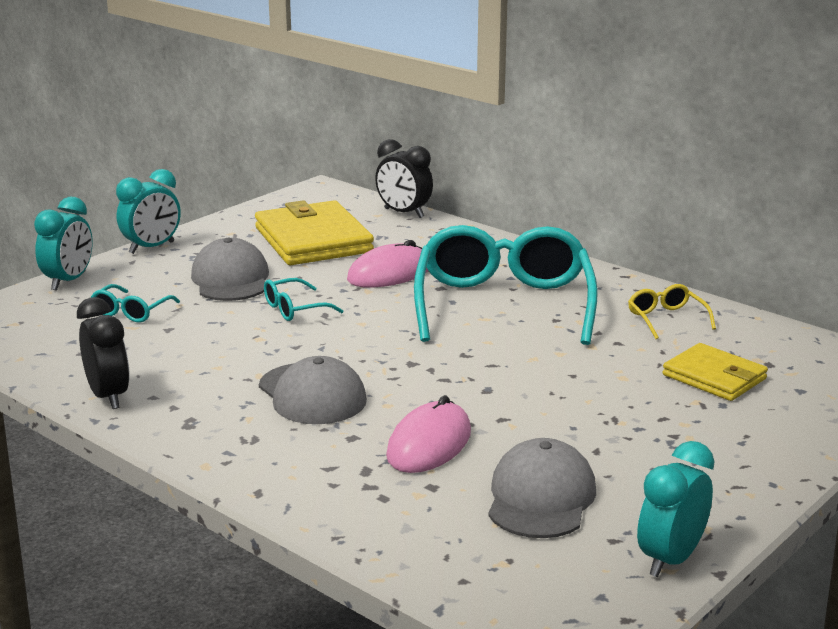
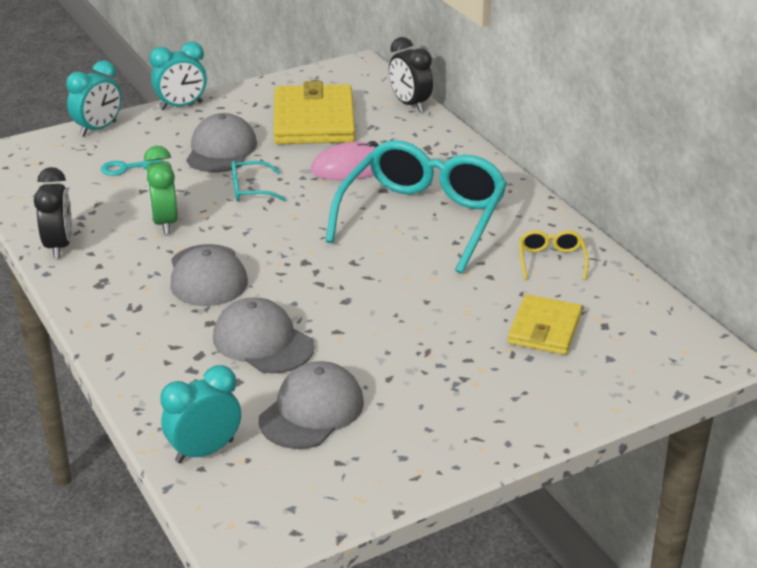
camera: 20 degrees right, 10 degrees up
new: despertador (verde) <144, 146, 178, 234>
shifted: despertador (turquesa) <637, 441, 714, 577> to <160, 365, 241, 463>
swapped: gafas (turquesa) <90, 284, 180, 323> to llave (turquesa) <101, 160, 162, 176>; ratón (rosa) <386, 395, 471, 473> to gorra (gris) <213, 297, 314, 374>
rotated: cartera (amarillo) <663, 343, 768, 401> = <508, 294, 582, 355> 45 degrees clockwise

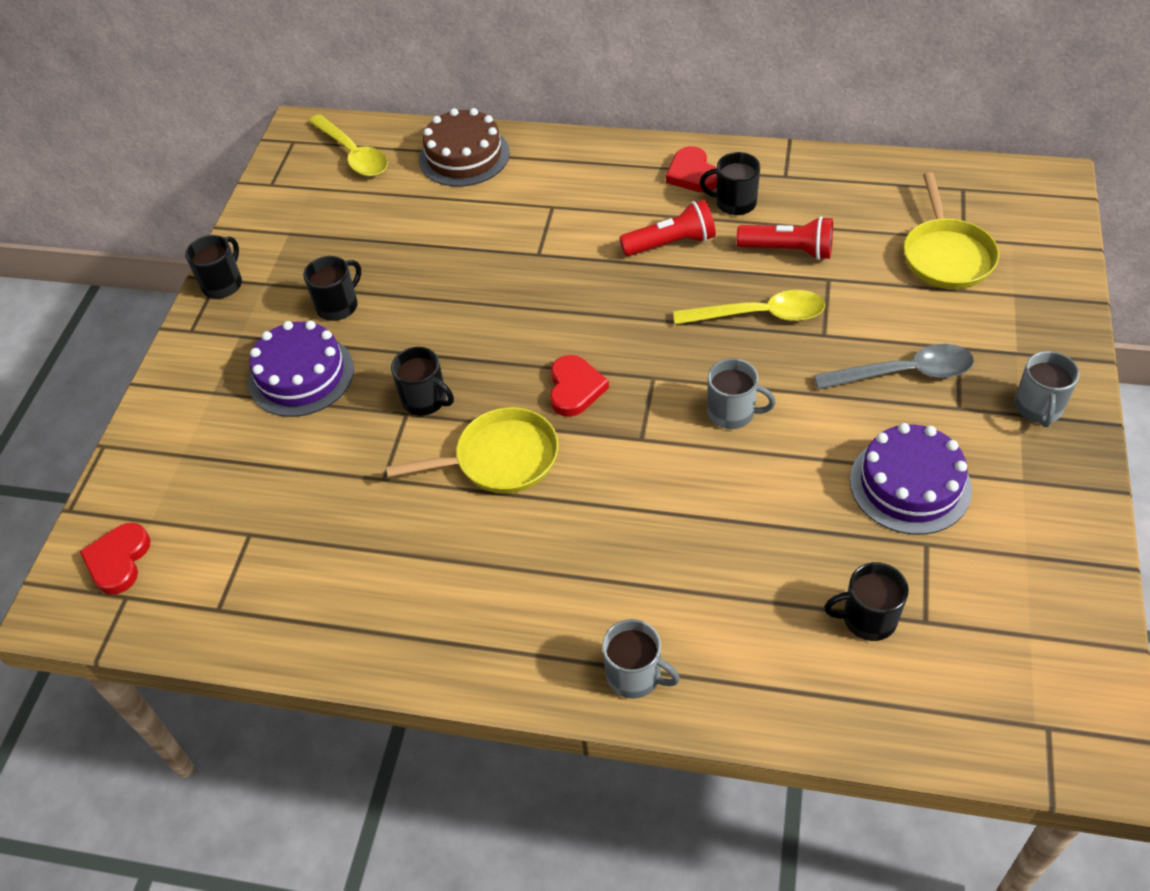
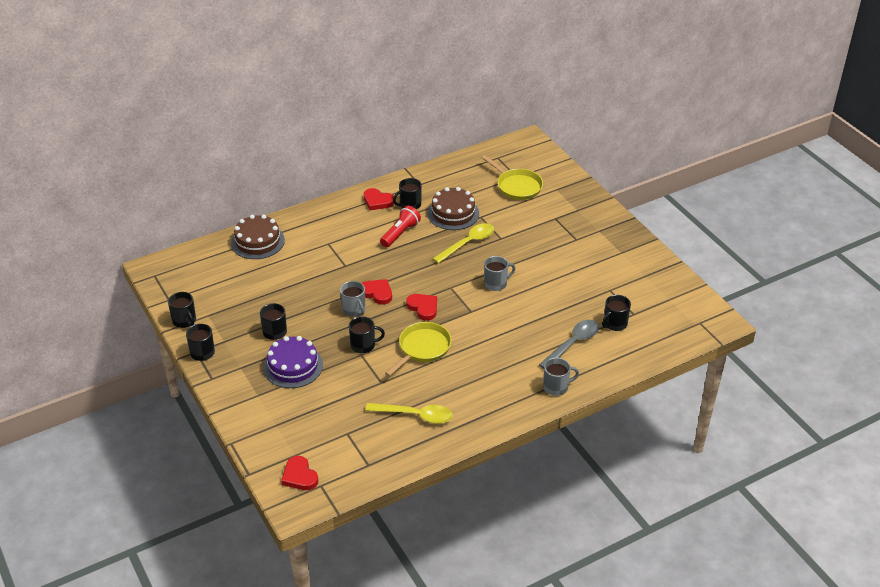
camera: 45 degrees left, 10 degrees down
gone: tarta (morado) <850, 423, 972, 535>
new: corazón (rojo) <362, 279, 392, 305>; taza (negro) <168, 292, 196, 328>
shifted: cuchara (amarillo) <308, 114, 388, 176> to <365, 403, 453, 424>; cuchara (gris) <814, 344, 974, 390> to <539, 320, 599, 369>; taza (gris) <1014, 351, 1079, 427> to <340, 281, 365, 317>
swapped: lámpara de mano (rojo) <737, 216, 833, 260> to tarta (marrón) <427, 187, 479, 230>

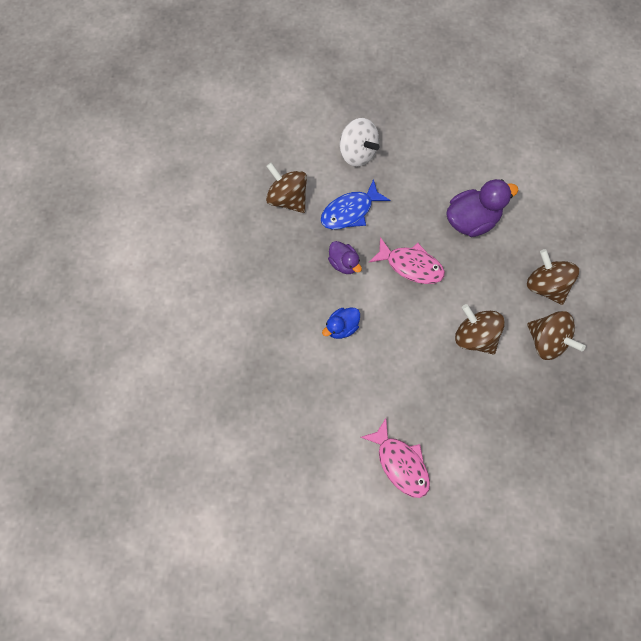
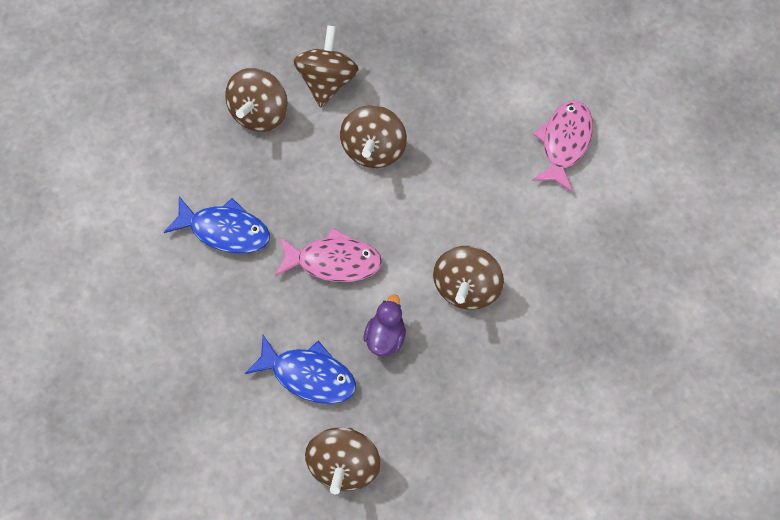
camera: 125 degrees left, 5 degrees down
gone: peonza (blanco) <339, 118, 379, 167>
swapped: pato (morado) <446, 179, 519, 237> to pez (azul) <164, 196, 270, 253>; pato (azul) <322, 308, 360, 339> to peonza (marrón) <433, 246, 504, 310>
rotated: pez (rosa) <369, 237, 445, 284> = <275, 228, 382, 282> 105 degrees clockwise

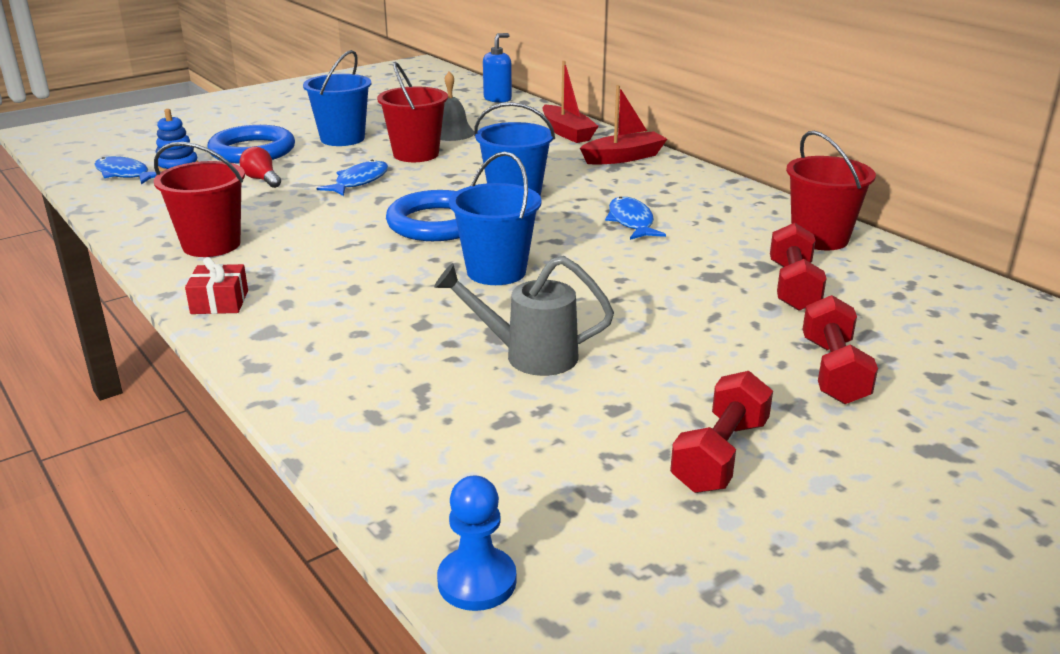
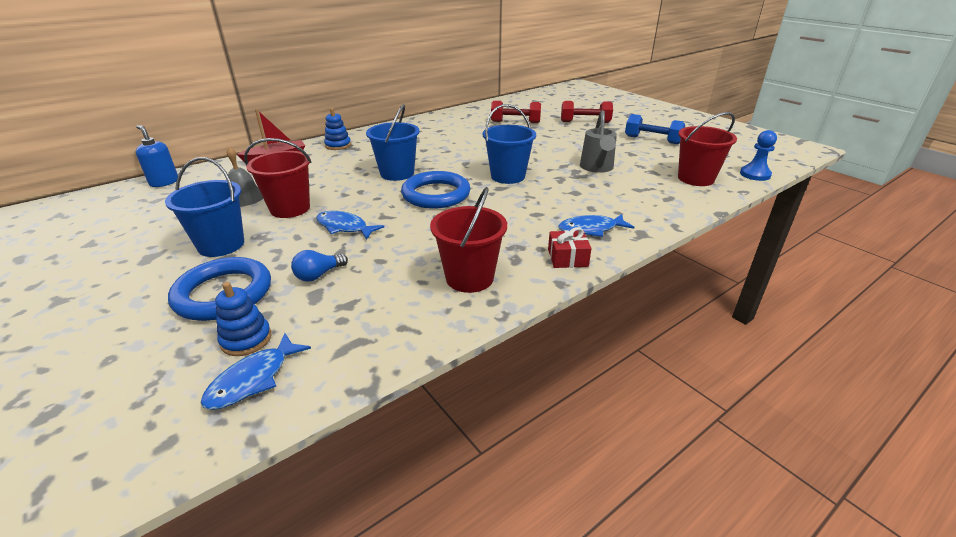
camera: 90 degrees left, 5 degrees up
shifted: balde (rojo) <786, 131, 876, 250> to <678, 112, 737, 186>; pez (azul) <605, 197, 666, 240> to <558, 214, 634, 237>
swapped: barco (rojo) <580, 85, 667, 165> to juguete apilable (azul) <324, 108, 351, 150>
repainted: bombilla (rojo) <239, 147, 281, 188> to bombilla (azul) <291, 250, 348, 282>; mancuerna (rojo) <670, 371, 773, 493> to mancuerna (azul) <625, 114, 685, 144>

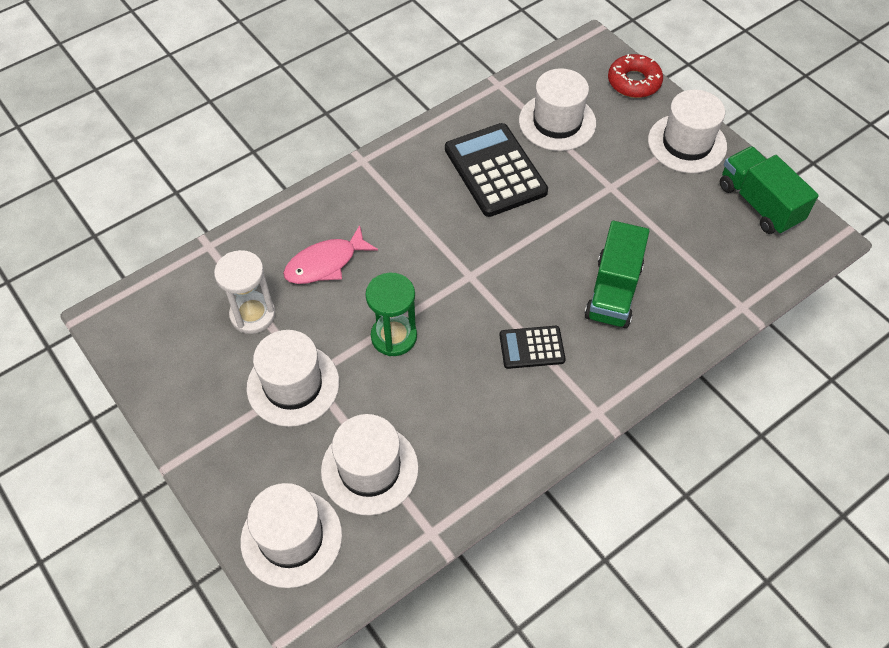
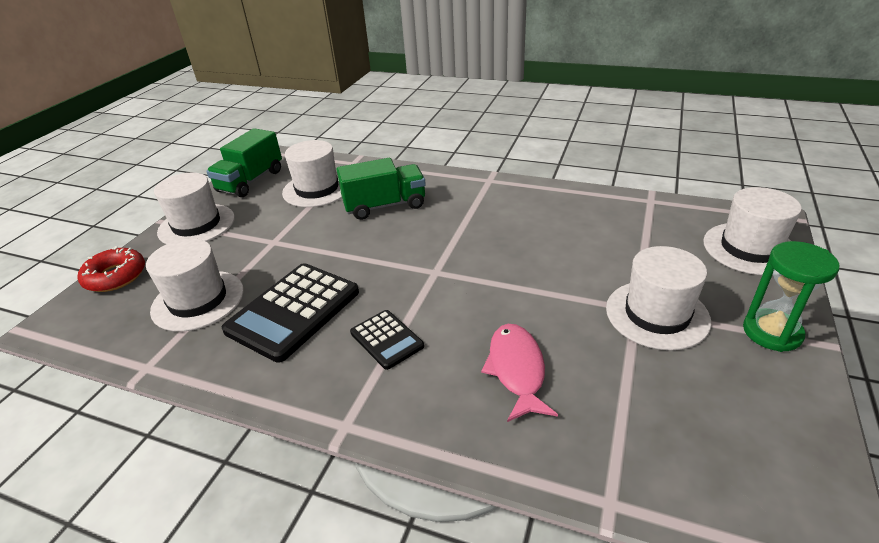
camera: 120 degrees left, 20 degrees down
gone: reloj de arena (blanco) <214, 250, 276, 334>
shifted: reloj de arena (verde) <365, 273, 417, 356> to <743, 241, 839, 352>; calculadora (negro) <499, 326, 566, 369> to <350, 310, 424, 370>; sombrero (blanco) <321, 414, 419, 515> to <282, 140, 342, 207>
rotated: pez (rosa) <283, 225, 378, 284> = <481, 324, 558, 422> 120 degrees counterclockwise

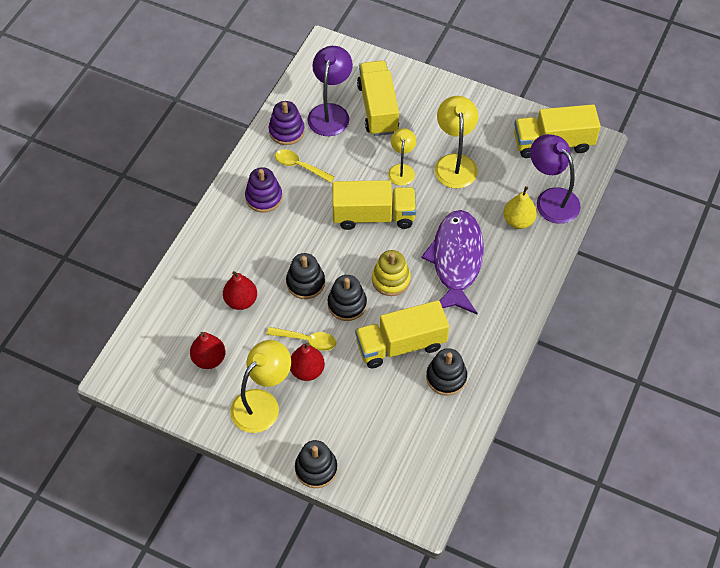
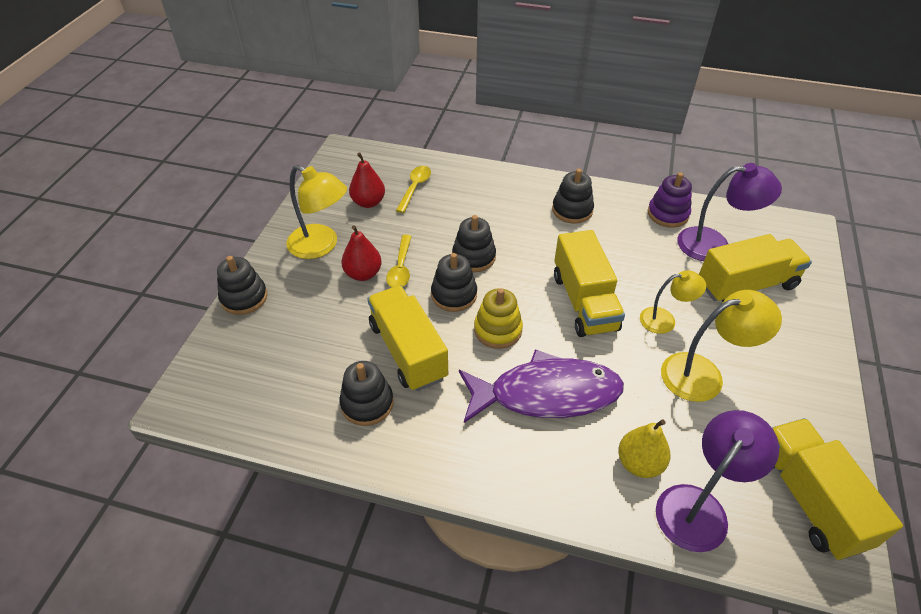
camera: 80 degrees right, 10 degrees down
gone: pera (rojo) <223, 271, 257, 310>
shifted: cuchara (amarillo) <275, 149, 334, 183> to <396, 166, 431, 213>
repainted: juguete apilable (morado) <245, 167, 282, 212> to juguete apilable (negro) <552, 169, 594, 224>

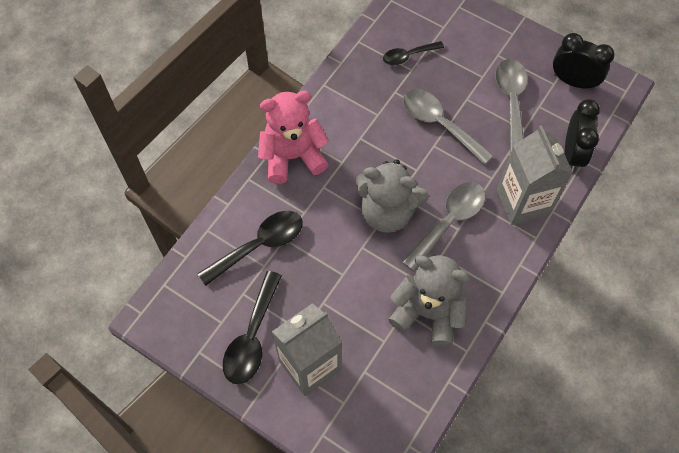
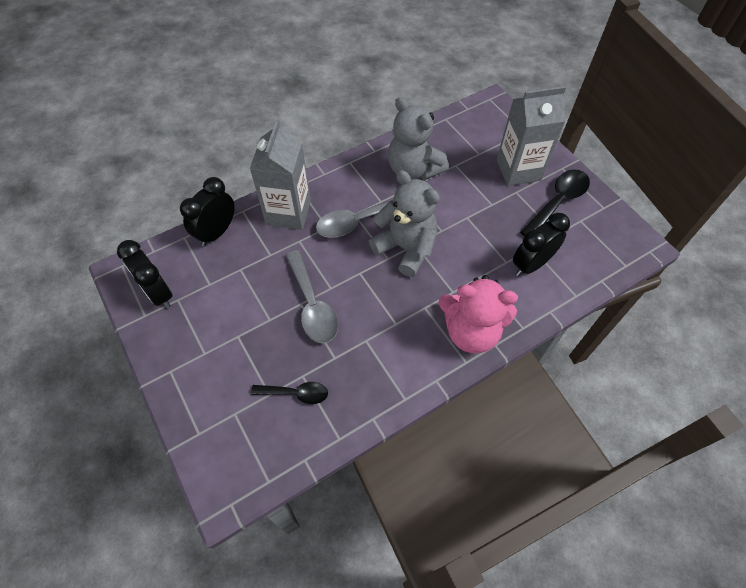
camera: 155 degrees left, 5 degrees down
gone: cuchara (gris) <495, 59, 528, 154>
swapped: cuchara (negro) <197, 211, 303, 286> to despertador (negro) <513, 213, 570, 276>

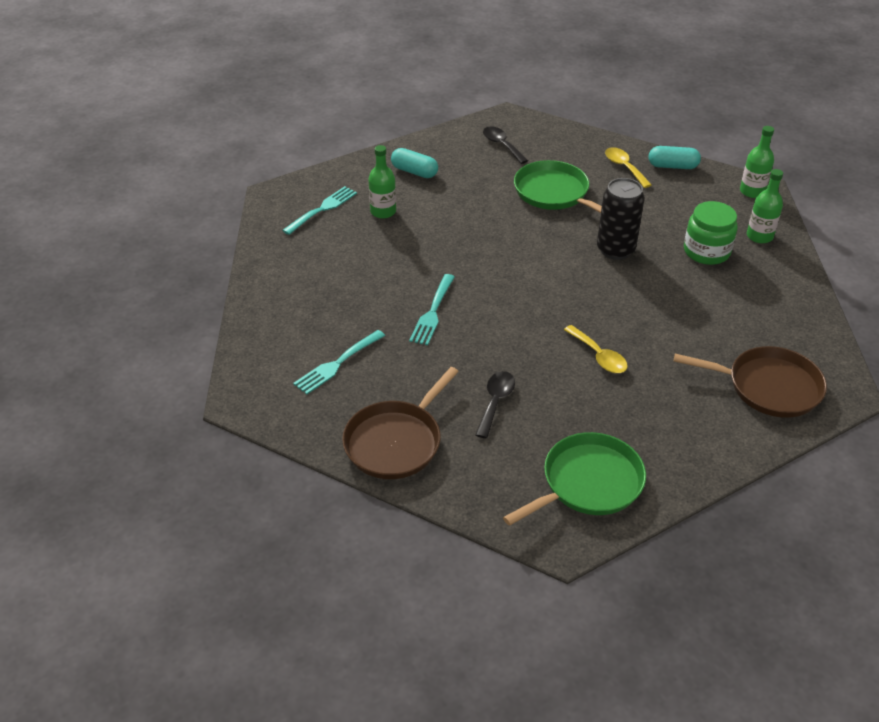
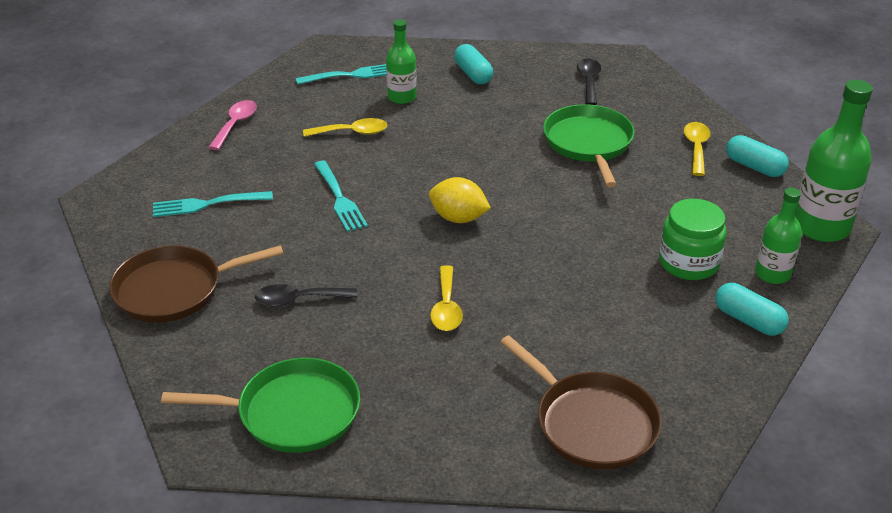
camera: 35 degrees right, 5 degrees down
gone: lata (negro) <597, 178, 645, 260>
new: cuchara (rosa) <209, 100, 257, 150>; cuchara (amarillo) <303, 118, 388, 137>; limón (amarillo) <429, 177, 491, 223>; cápsula (turquesa) <715, 283, 789, 336>
rotated: tenedor (turquesa) <409, 274, 455, 345> = <314, 161, 368, 232> 75 degrees counterclockwise; cuchara (negro) <475, 371, 515, 438> = <255, 284, 357, 307> 150 degrees counterclockwise
scaled: botella (verde) <740, 126, 774, 198> = <795, 80, 873, 242> x1.68

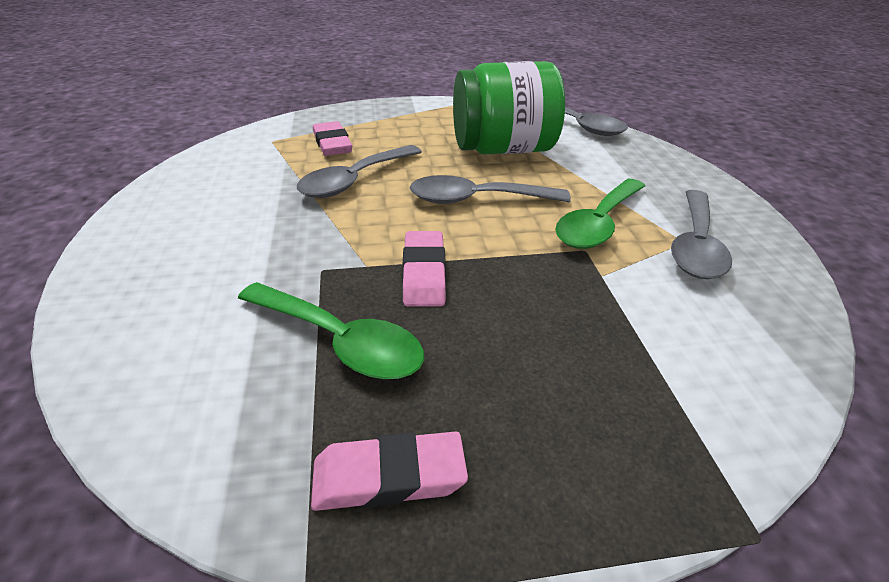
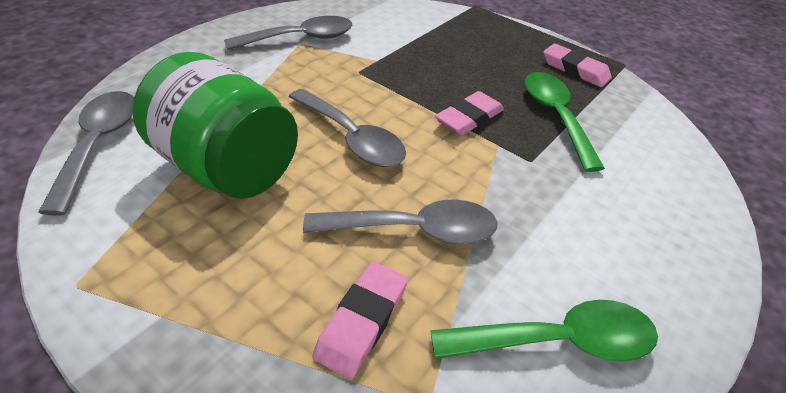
camera: 135 degrees left, 5 degrees up
shifted: cuchara (verde) <555, 179, 645, 249> to <430, 300, 658, 362>

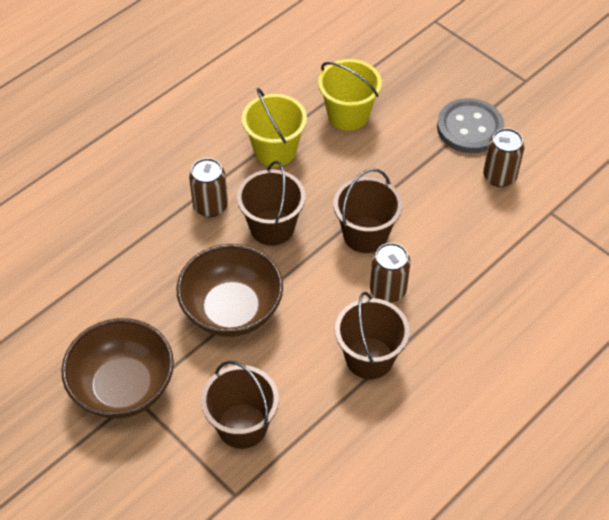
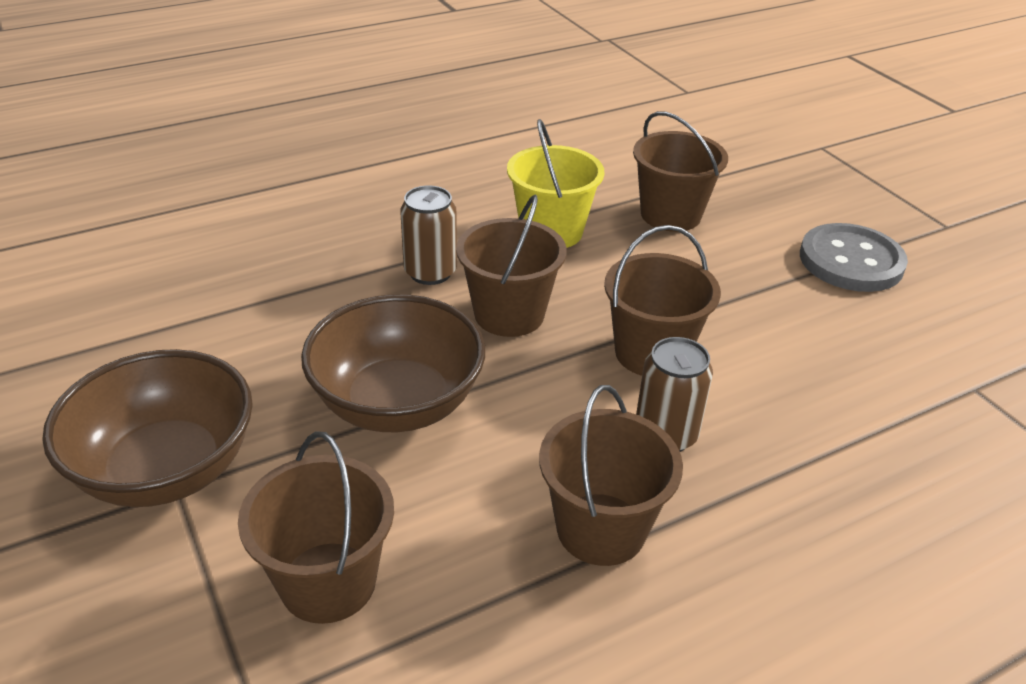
camera: 15 degrees right, 15 degrees down
gone: lata (marrón) <483, 128, 525, 187>
repainted: balde (amarillo) <318, 59, 382, 131> to balde (marrón) <633, 111, 728, 232>

